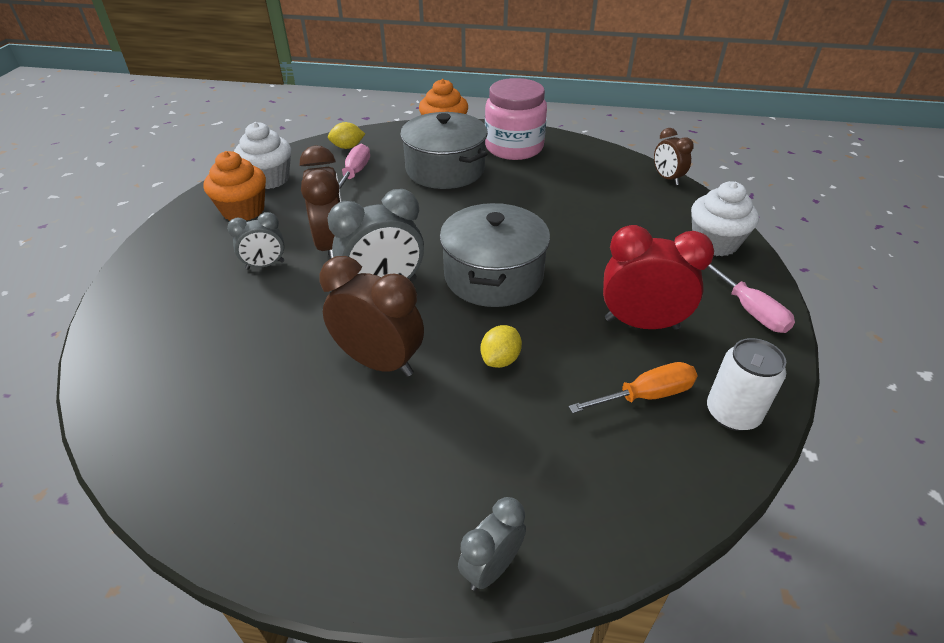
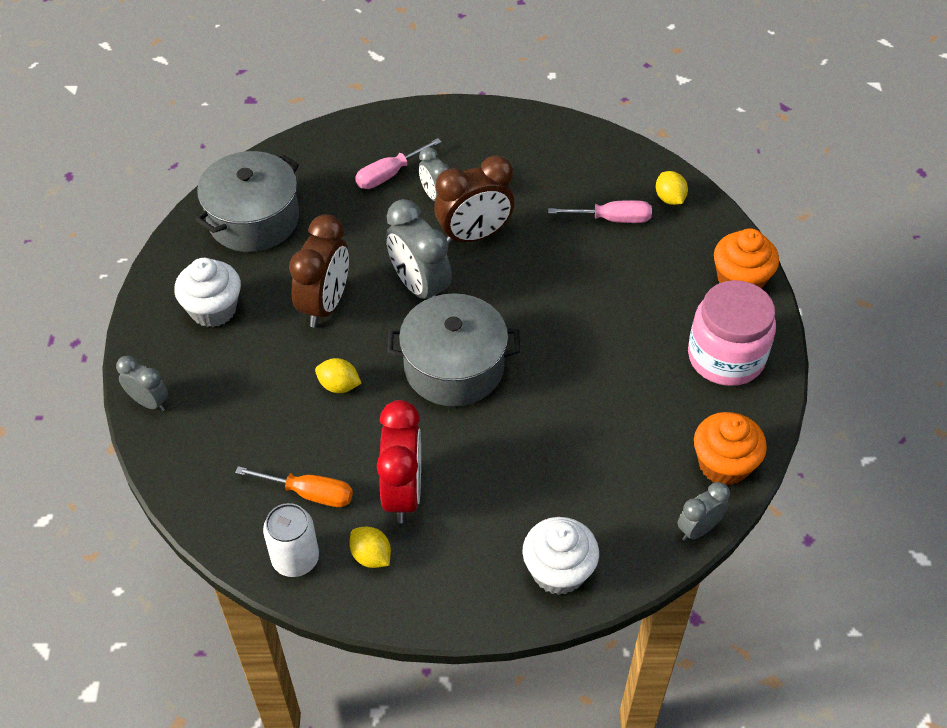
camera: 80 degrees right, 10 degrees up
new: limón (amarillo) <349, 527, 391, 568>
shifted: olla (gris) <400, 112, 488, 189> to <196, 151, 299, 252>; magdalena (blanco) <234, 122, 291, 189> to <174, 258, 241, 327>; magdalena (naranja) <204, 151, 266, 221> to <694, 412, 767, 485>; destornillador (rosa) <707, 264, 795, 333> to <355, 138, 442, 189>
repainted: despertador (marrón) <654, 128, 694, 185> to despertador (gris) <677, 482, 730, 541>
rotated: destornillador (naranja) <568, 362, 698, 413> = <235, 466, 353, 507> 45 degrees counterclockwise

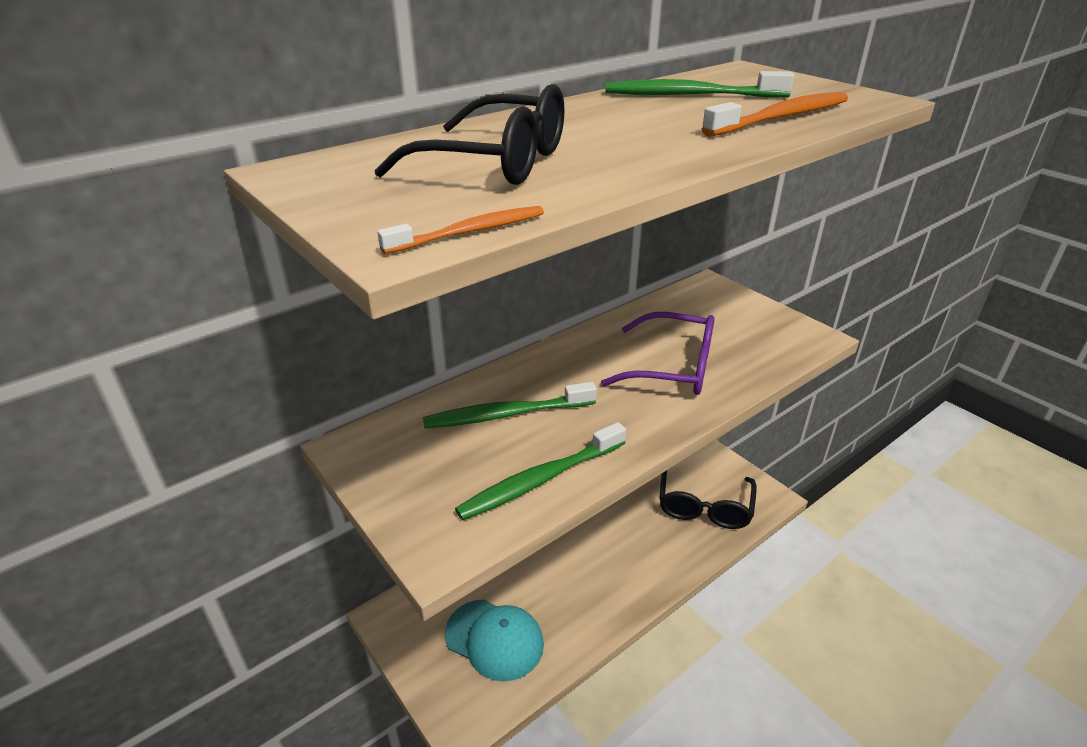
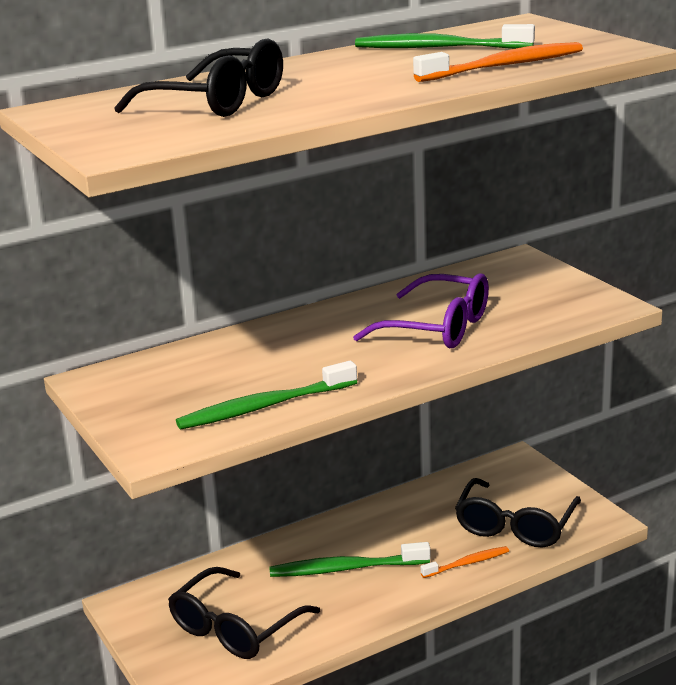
camera: 10 degrees right, 10 degrees down
shifted: cepillo de dientes (naranja) <377, 206, 544, 254> to <421, 546, 509, 578>; cepillo de dientes (verde) <423, 382, 597, 429> to <269, 542, 431, 577>
swapped: gorra (turquesa) <445, 599, 544, 681> to gafas (negro) <168, 567, 320, 659>

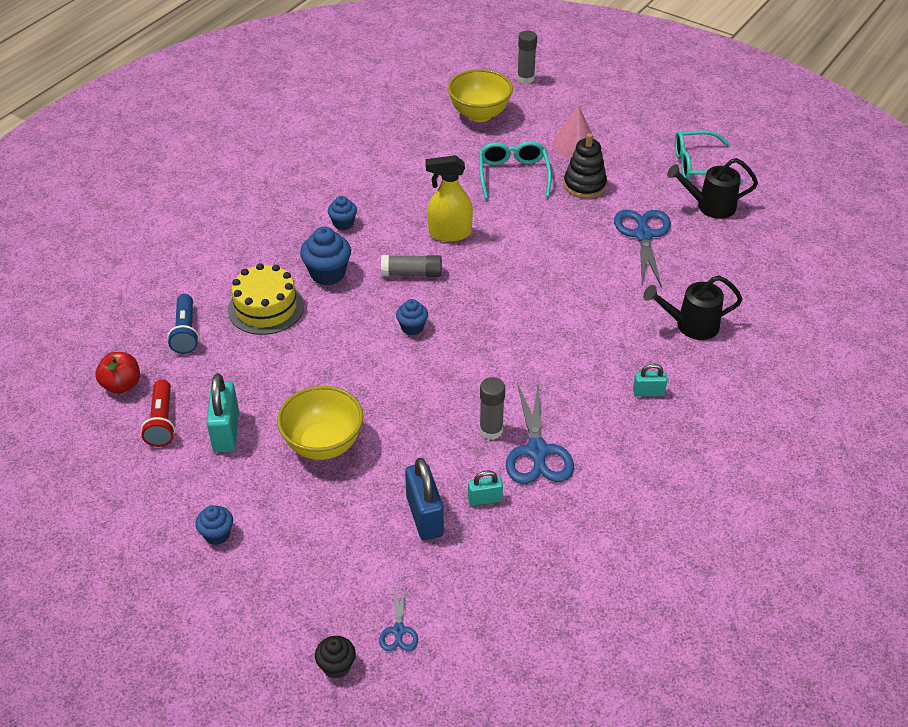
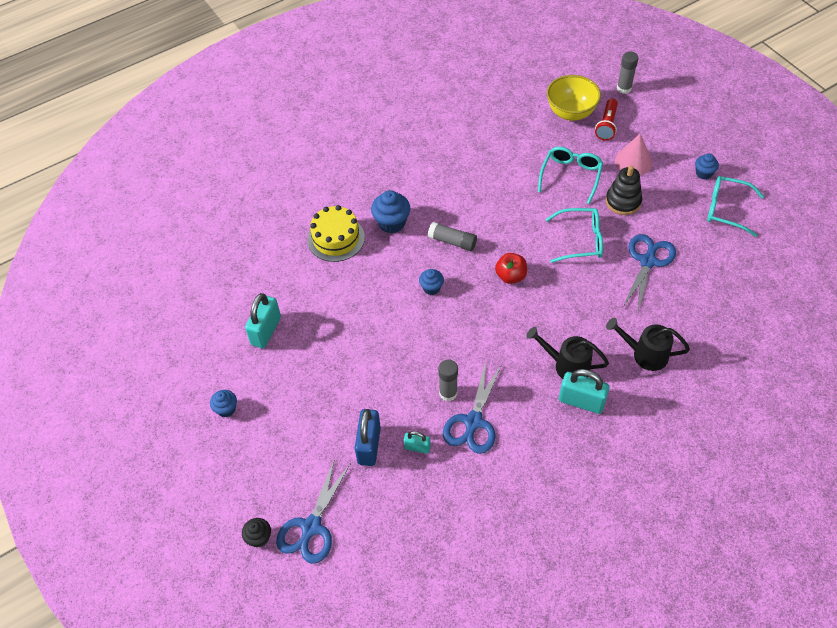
camera: 25 degrees right, 10 degrees up
gone: pulverizador (amarillo) <425, 155, 473, 242>; lámpara de mano (azul) <167, 294, 199, 354>; cuenco (amarillo) <277, 386, 363, 460>
new: gafas (turquesa) <545, 208, 603, 263>
shifted: regadera (negro) <667, 158, 758, 219> to <526, 327, 609, 379>; magdalena (azul) <328, 196, 357, 230> to <695, 154, 719, 179>; manzana (rojo) <96, 352, 140, 394> to <495, 253, 527, 284>; lámpara de mano (rojo) <141, 379, 175, 447> to <595, 99, 618, 141>
scaled: candado (turquesa) <633, 363, 668, 397> = <559, 369, 610, 414> x1.79; tijeras (azul) <379, 586, 418, 651> = <276, 458, 351, 564> x1.97

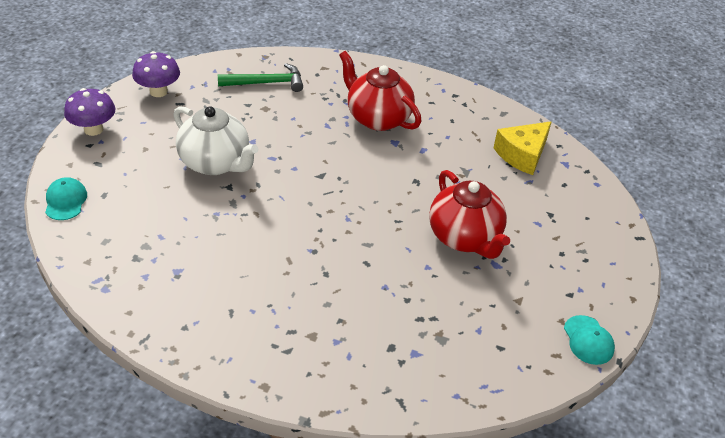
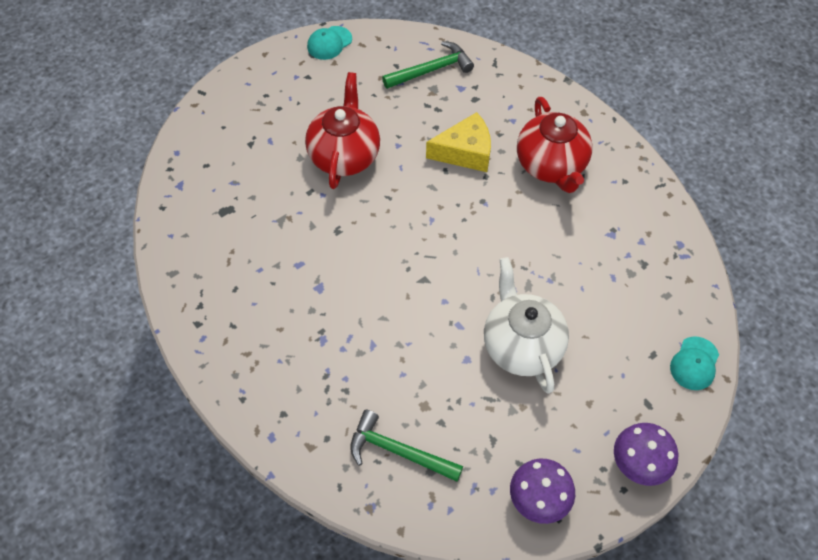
camera: 145 degrees left, 15 degrees up
new: martillo (verde) <382, 41, 474, 89>
shifted: tetera (rojo) <339, 51, 421, 131> to <517, 97, 592, 193>; queso (amarillo) <494, 121, 552, 175> to <426, 112, 491, 172>
rotated: gorra (turquesa) <564, 315, 615, 365> = <307, 26, 352, 60> 150 degrees counterclockwise

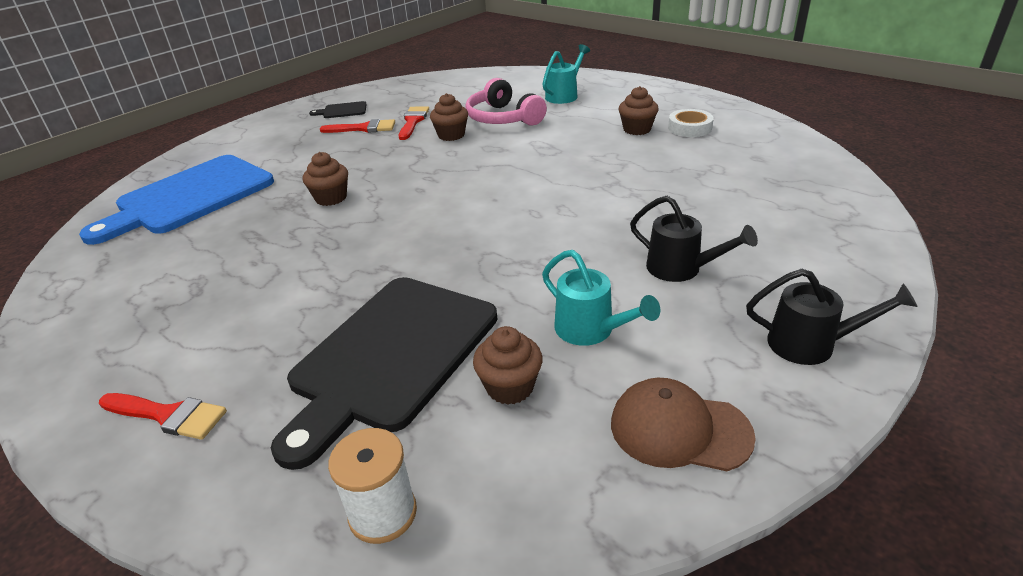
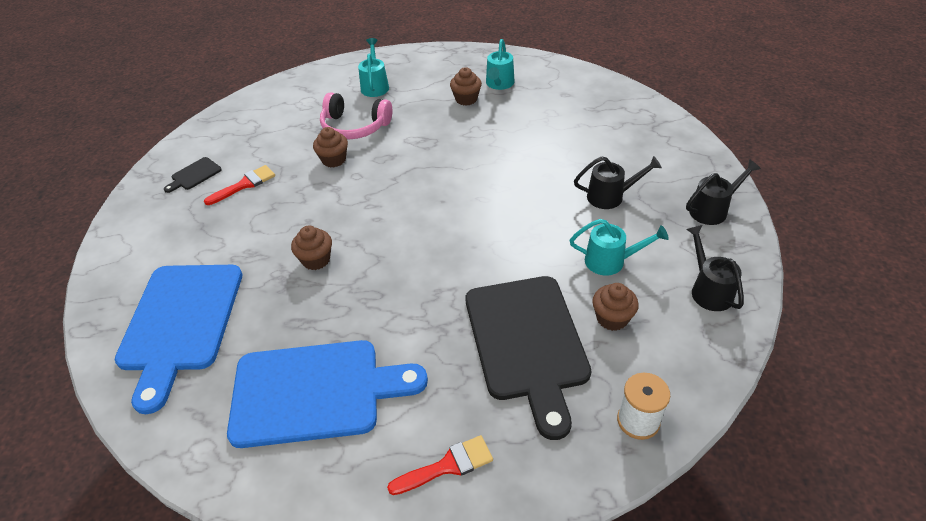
camera: 40 degrees left, 10 degrees up
gone: pincel (rojo) <399, 106, 429, 140>
new: tabla de cortar (azul) <227, 340, 428, 448>
swapped: cinta adhesiva (blanco) <668, 109, 714, 137> to regadera (turquesa) <486, 39, 515, 90>; gorra (marrón) <611, 378, 756, 471> to regadera (negro) <686, 225, 744, 311>

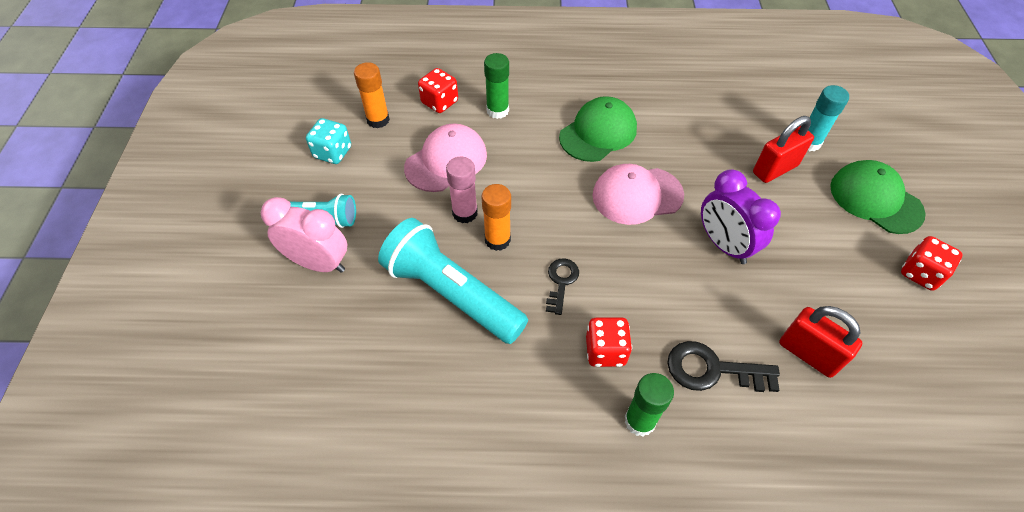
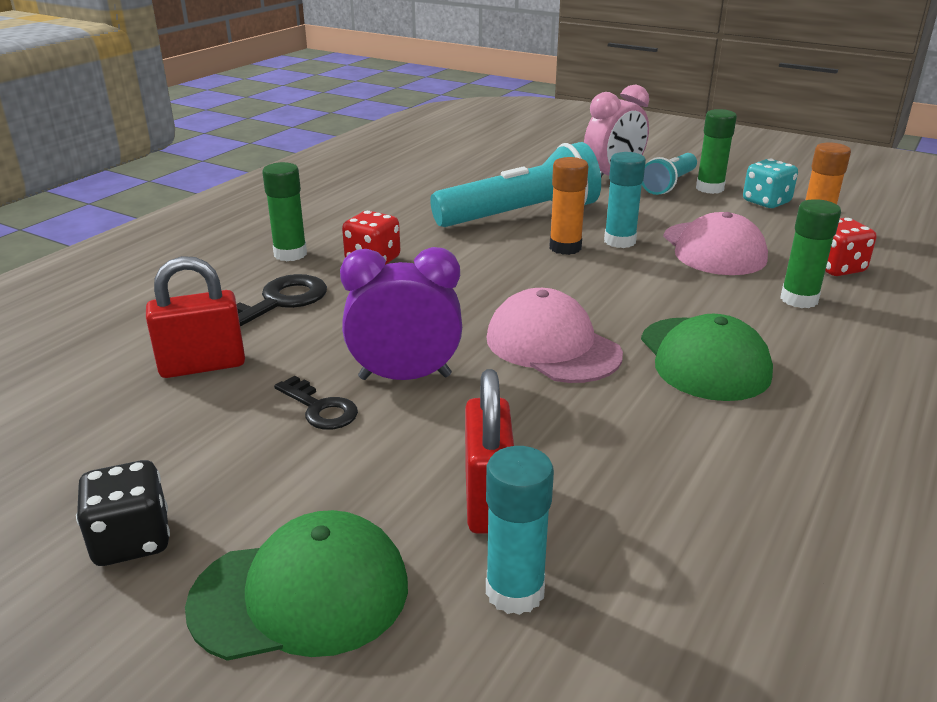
camera: 120 degrees right, 25 degrees down
new: barra de pegamento (verde) <696, 109, 737, 194>
shifted: llave (negro) <546, 259, 579, 315> to <274, 376, 358, 430>
repainted: barra de pegamento (rosa) <446, 157, 478, 223> to barra de pegamento (turquesa) <604, 152, 646, 248>; dado (rojo) <901, 236, 962, 291> to dado (negro) <76, 460, 170, 566>
rotated: gorra (rosa) <592, 164, 684, 225> = <486, 288, 623, 383> 60 degrees counterclockwise

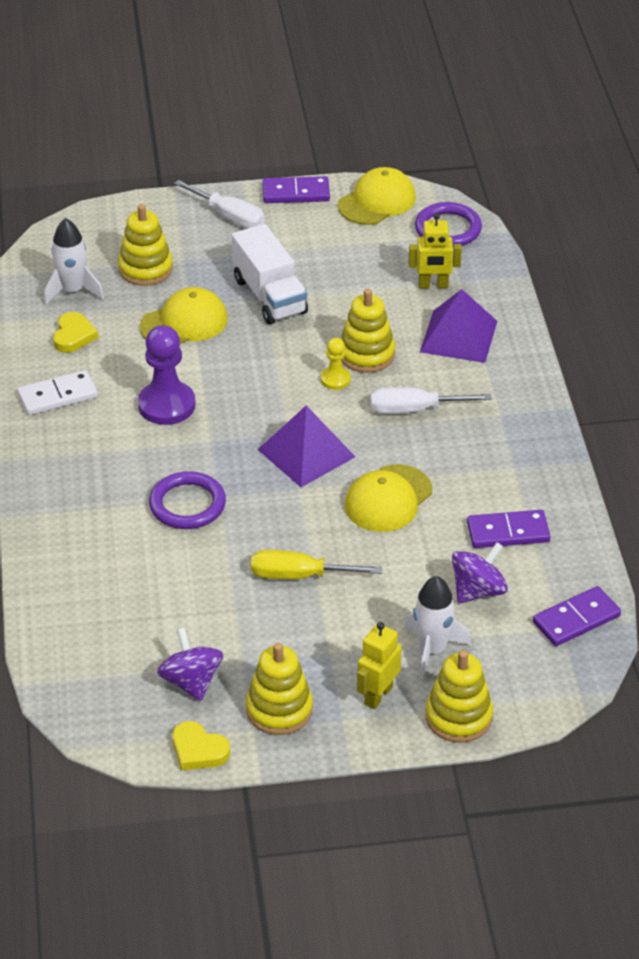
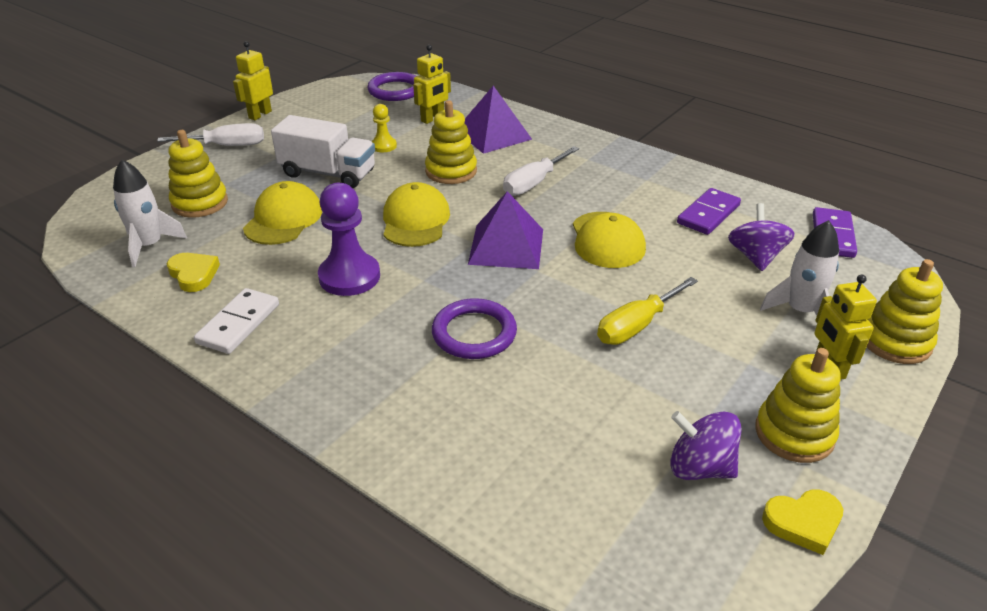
camera: 45 degrees left, 5 degrees down
shifted: gorra (amarillo) <338, 167, 416, 225> to <383, 182, 450, 247>; peón (amarillo) <321, 338, 351, 390> to <371, 104, 397, 152>
swapped: ficha de dominó (morado) <262, 176, 330, 203> to robot (amarillo) <233, 41, 273, 120>

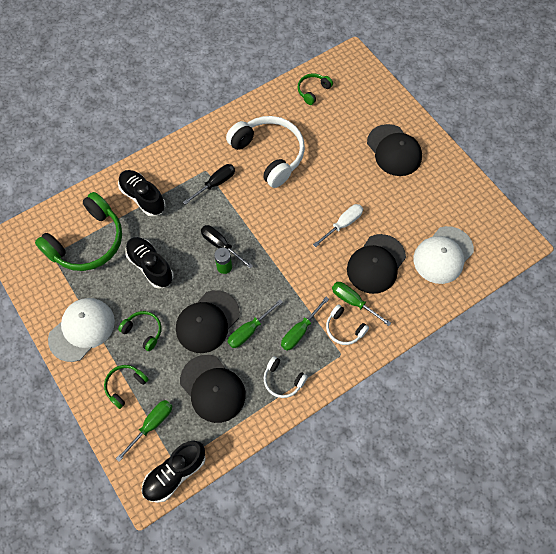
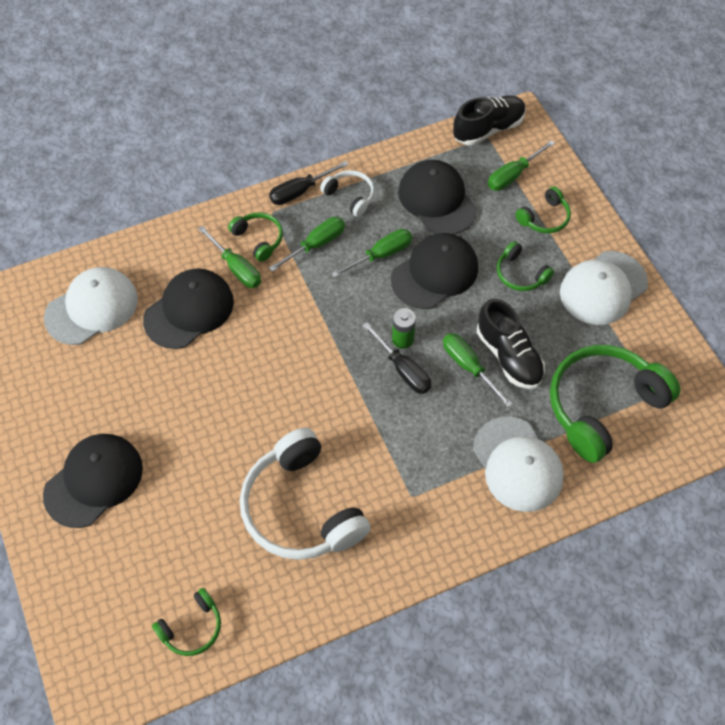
camera: 170 degrees left, 5 degrees down
gone: destornillador (blanco) <313, 204, 363, 248>
new: destornillador (verde) <443, 333, 513, 407>
shifted: destornillador (negro) <183, 164, 235, 205> to <269, 161, 349, 205>
swapped: zapato (negro) <118, 170, 165, 217> to gorra (blanco) <473, 416, 564, 512>
repainted: auriculares (blanco) <326, 304, 369, 345> to auriculares (verde) <228, 212, 283, 262>
rotated: gorra (negro) <367, 124, 422, 176> = <43, 434, 143, 528> 60 degrees clockwise

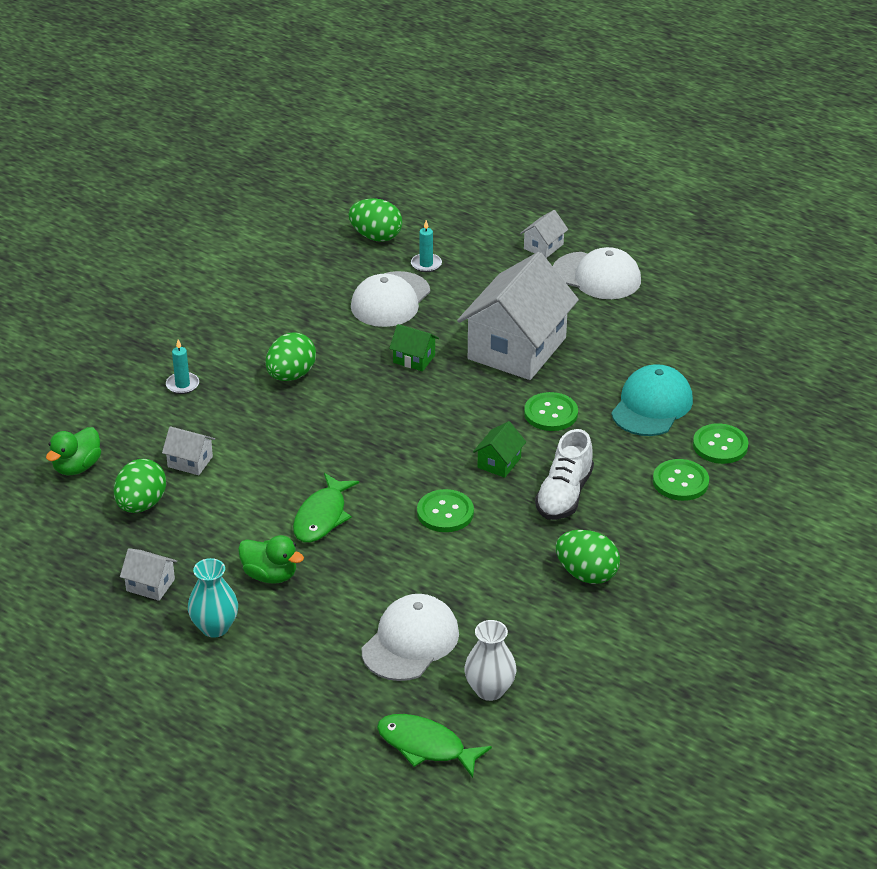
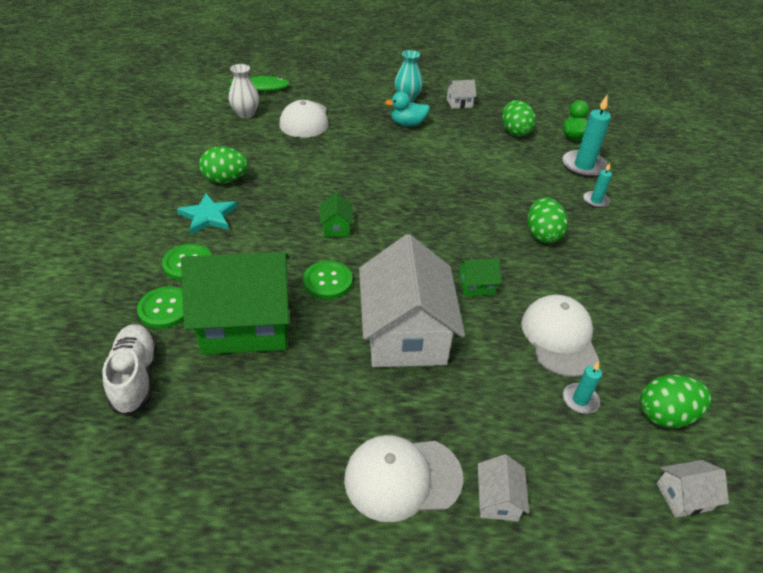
camera: 145 degrees right, 5 degrees up
gone: pez (verde) <293, 473, 359, 543>; botón (verde) <417, 489, 474, 532>
new: vela (turquesa) <562, 95, 611, 178>; estrella (turquesa) <177, 193, 237, 234>
shifted: casa (blanco) <162, 426, 215, 475> to <657, 460, 729, 518>; zapato (blanco) <535, 429, 594, 520> to <102, 324, 157, 416>
swapped: gorra (turquesa) <611, 364, 693, 436> to casa (verde) <181, 252, 289, 355>
repainted: pato (verde) <238, 535, 304, 584> to pato (turquesa) <385, 92, 430, 126>

